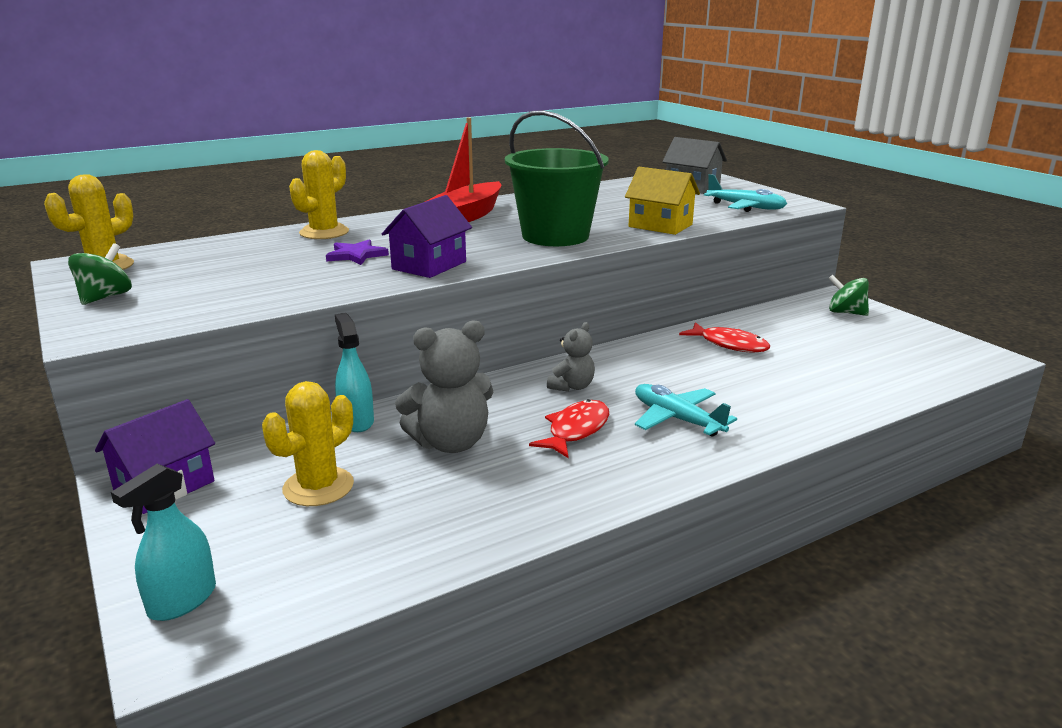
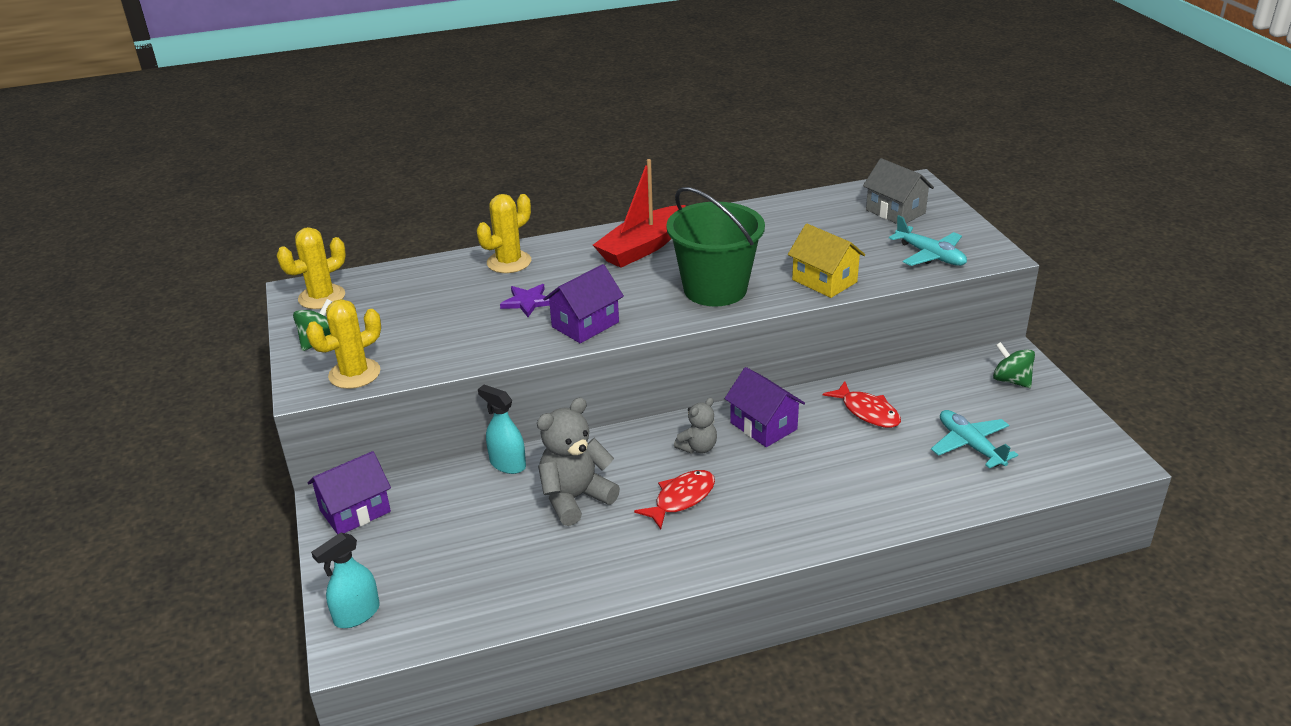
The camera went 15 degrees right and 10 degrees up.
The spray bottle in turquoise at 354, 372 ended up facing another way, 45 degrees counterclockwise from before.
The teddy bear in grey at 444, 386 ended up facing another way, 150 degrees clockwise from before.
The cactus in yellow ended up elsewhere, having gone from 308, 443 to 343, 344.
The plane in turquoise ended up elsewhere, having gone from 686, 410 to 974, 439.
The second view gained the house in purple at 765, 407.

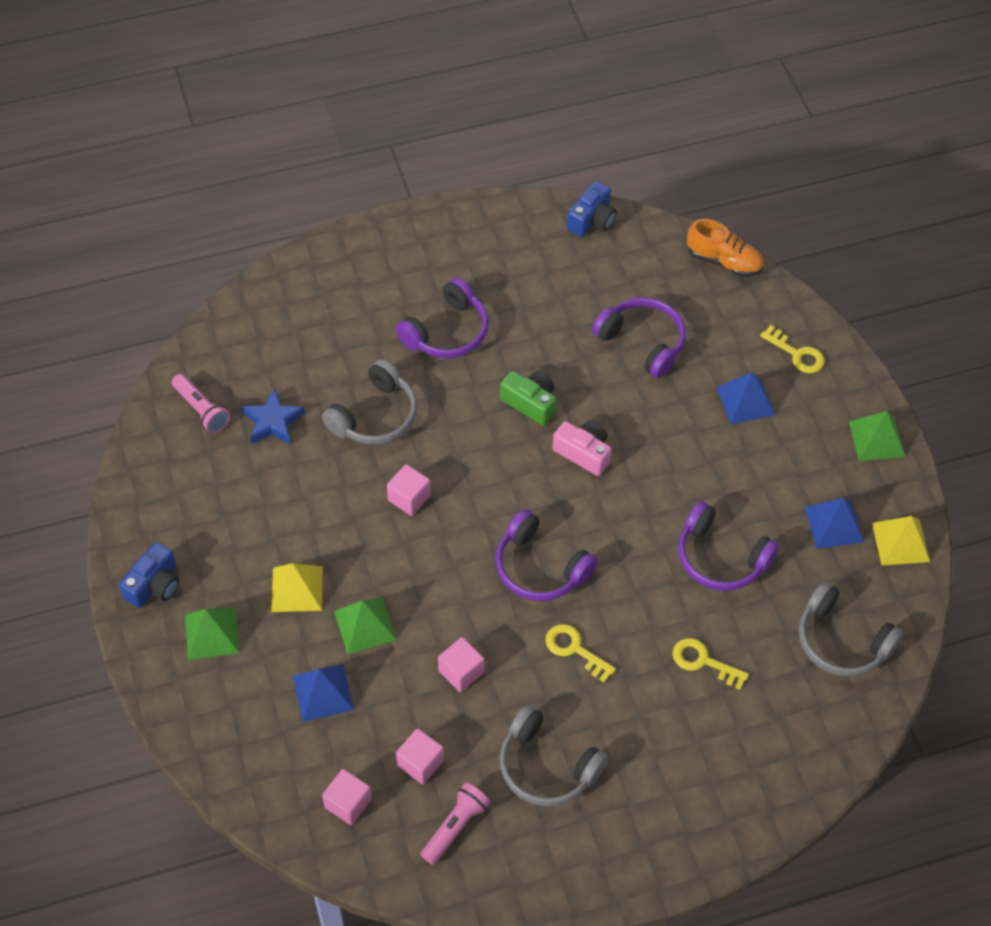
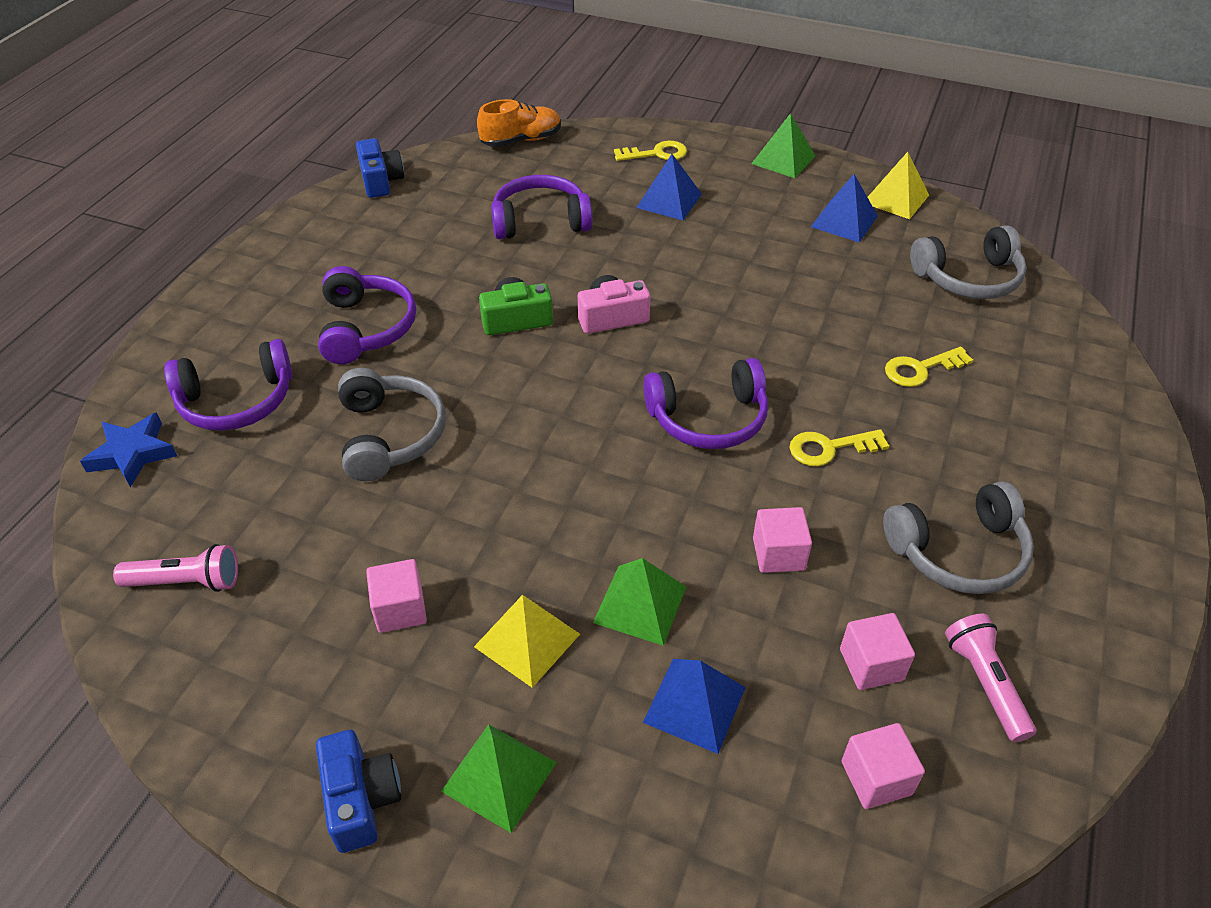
The camera went 50 degrees left and 10 degrees down.
The star in blue ended up elsewhere, having gone from 273, 416 to 128, 450.
The cube in pink ended up elsewhere, having gone from 409, 490 to 396, 596.
The headphones in purple ended up elsewhere, having gone from 728, 546 to 228, 385.

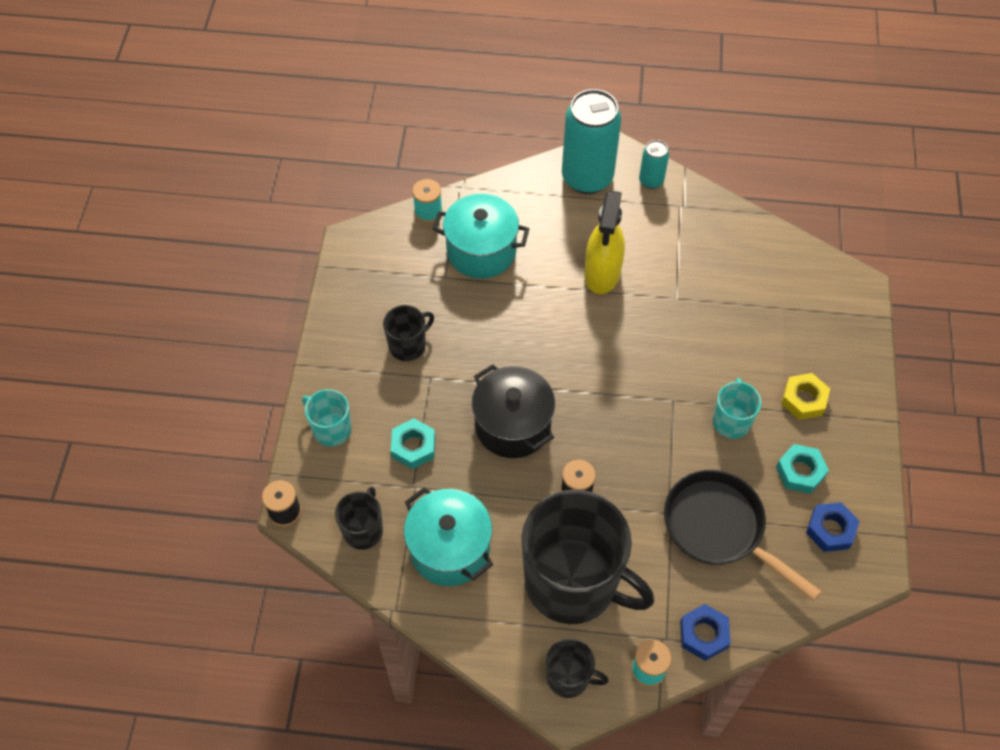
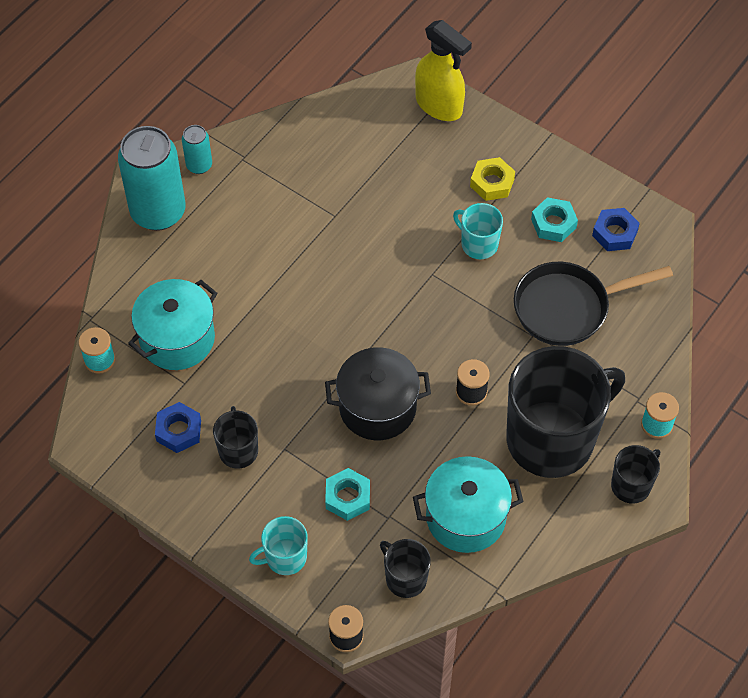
The camera went 60 degrees left and 0 degrees up.
The spray bottle in yellow ended up elsewhere, having gone from 604, 242 to 443, 70.
The nut in blue ended up elsewhere, having gone from 705, 632 to 178, 427.

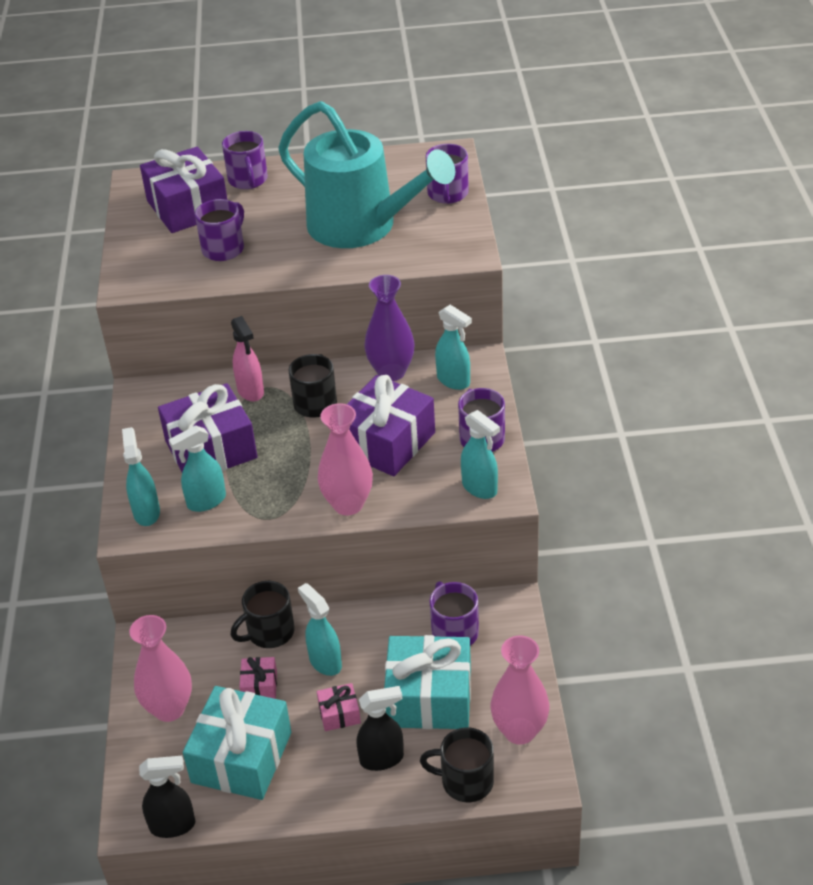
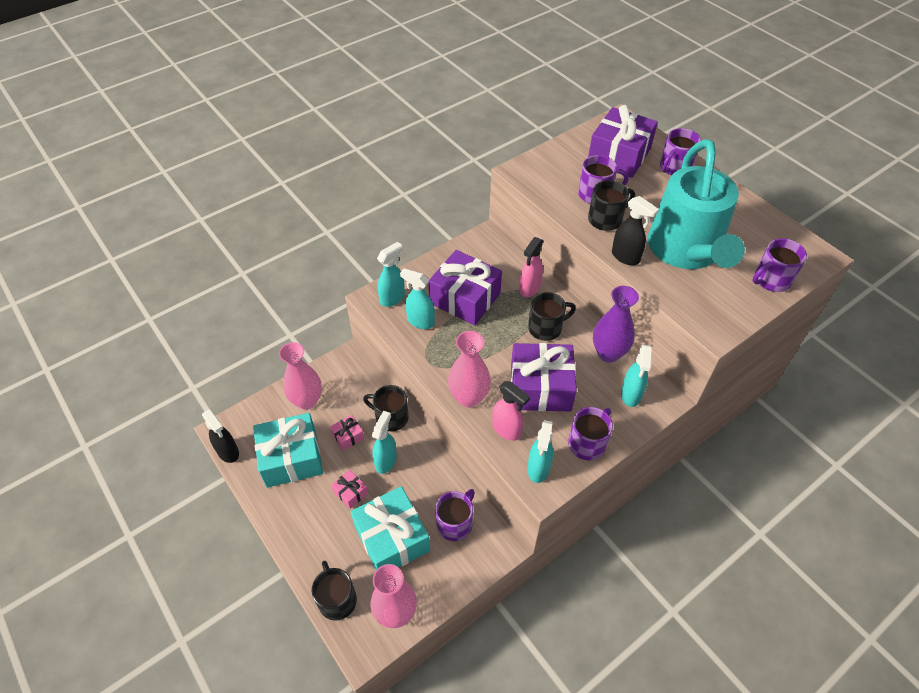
The camera went 55 degrees right and 10 degrees up.
The spray bottle in black ended up elsewhere, having gone from 380, 728 to 635, 230.
The second view gained the mug in black at 611, 205.
The second view gained the spray bottle in pink at 511, 411.

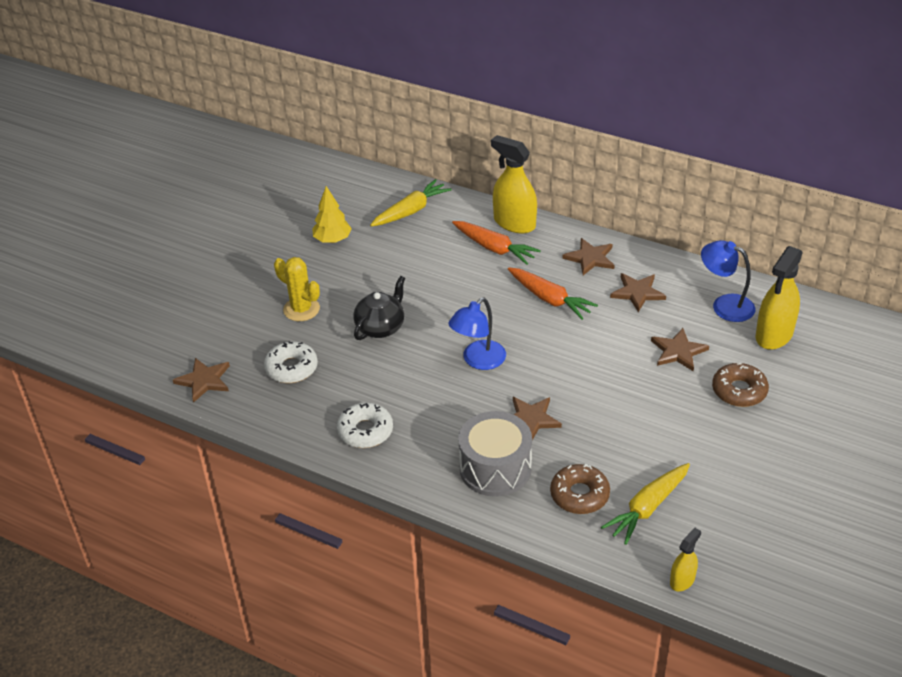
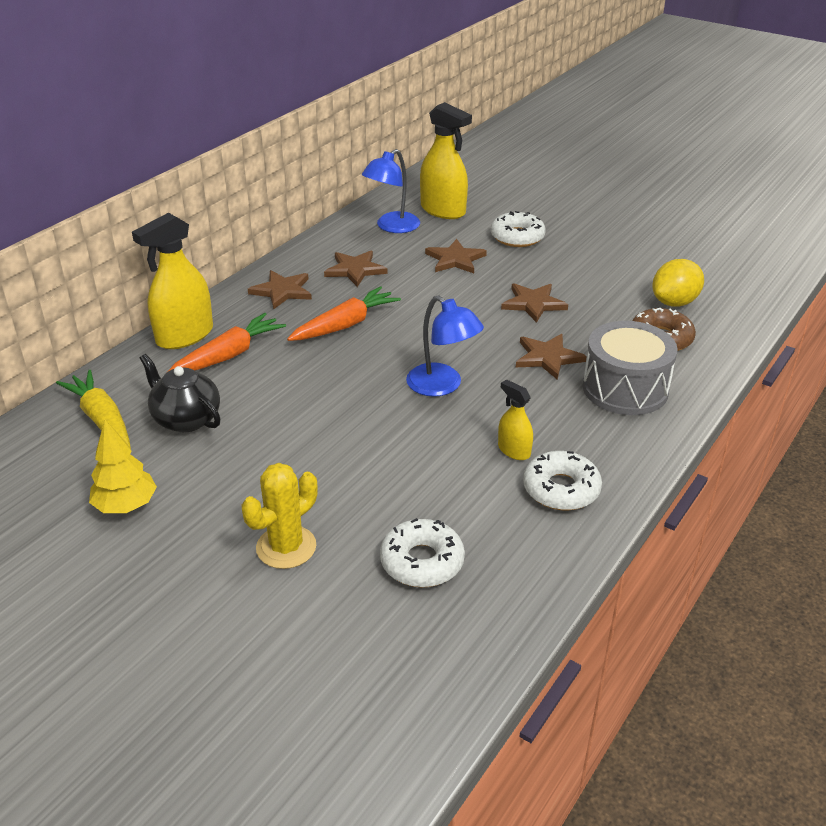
The camera went 85 degrees left and 5 degrees down.
The teapot in black ended up elsewhere, having gone from 379, 308 to 180, 393.
The star in brown ended up elsewhere, having gone from 201, 380 to 534, 303.
What was the donut in brown at 740, 385 turned into the donut in white at 518, 229.
Where the carrot in yellow stood at 645, 504, the lemon in yellow came to stand at 678, 282.
The spray bottle in yellow ended up elsewhere, having gone from 685, 559 to 515, 419.

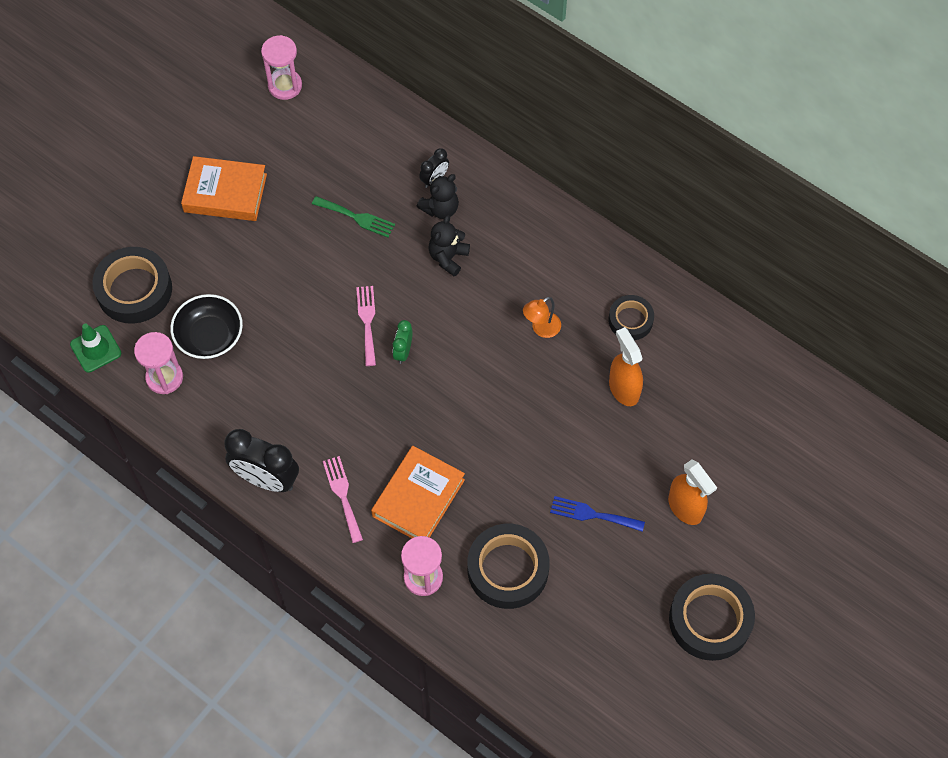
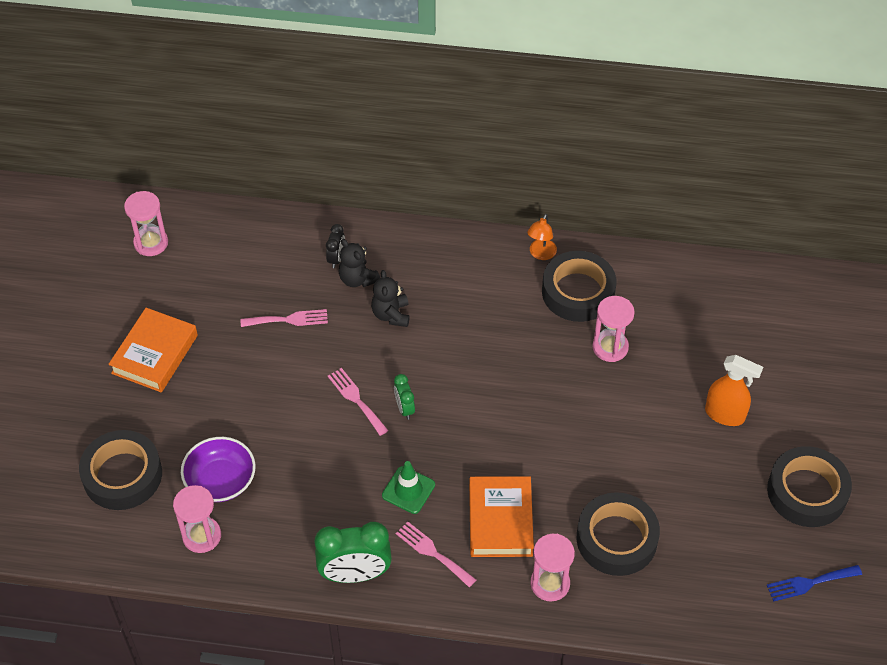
The camera went 30 degrees left and 10 degrees down.
The book in orange at 224, 188 ended up facing another way, 45 degrees counterclockwise from before.
The teddy bear in black at 437, 196 ended up facing another way, 120 degrees clockwise from before.
What was the fork in green at 353, 217 turned into the fork in pink at 284, 318.
What was the bowl in black at 206, 326 turned into the bowl in purple at 218, 469.
The size of the tape in black at 631, 317 changed by a factor of 1.70.
The lamp in orange ended up elsewhere, having gone from 542, 317 to 542, 237.
The traffic cone in green ended up elsewhere, having gone from 95, 348 to 408, 487.
Where the spray bottle in orange stood at 626, 366, the hourglass in pink came to stand at 614, 329.
What was the clock in black at 262, 460 turned into the clock in green at 353, 552.
The fork in blue ended up elsewhere, having gone from 597, 514 to 814, 583.

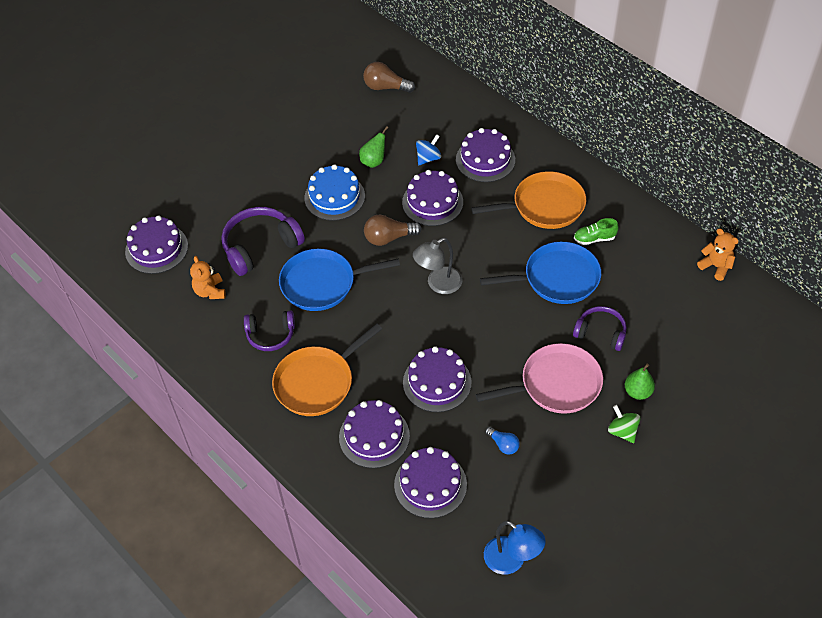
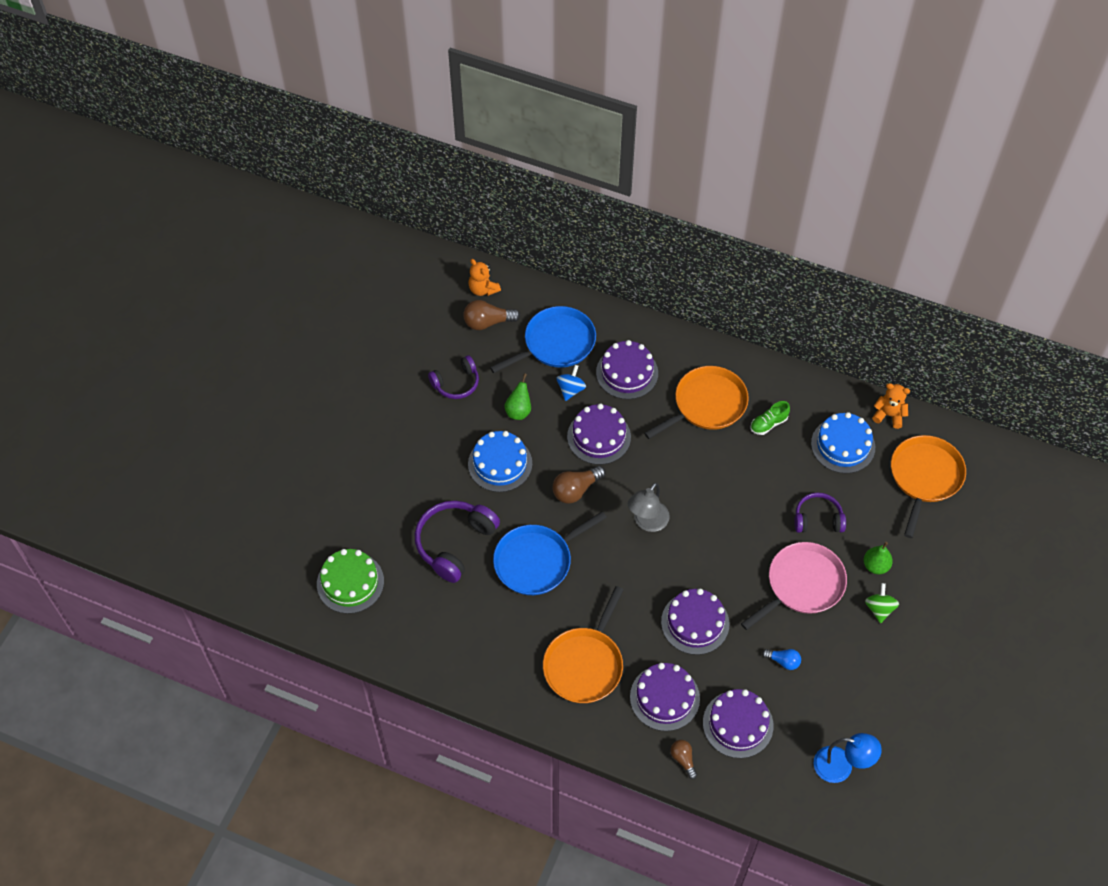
The camera went 25 degrees left and 5 degrees up.
What was the cake in purple at 156, 245 turned into the cake in green at 350, 581.
The pan in blue ended up elsewhere, having gone from 540, 273 to 543, 339.
The teddy bear in orange ended up elsewhere, having gone from 208, 277 to 484, 277.
The headphones in purple ended up elsewhere, having gone from 269, 331 to 453, 377.
The spinning top in green at 624, 424 ended up facing another way, 60 degrees clockwise from before.
The second view gained the cake in blue at 843, 442.
The second view gained the pan in orange at 928, 486.
The second view gained the light bulb in brown at 683, 759.

